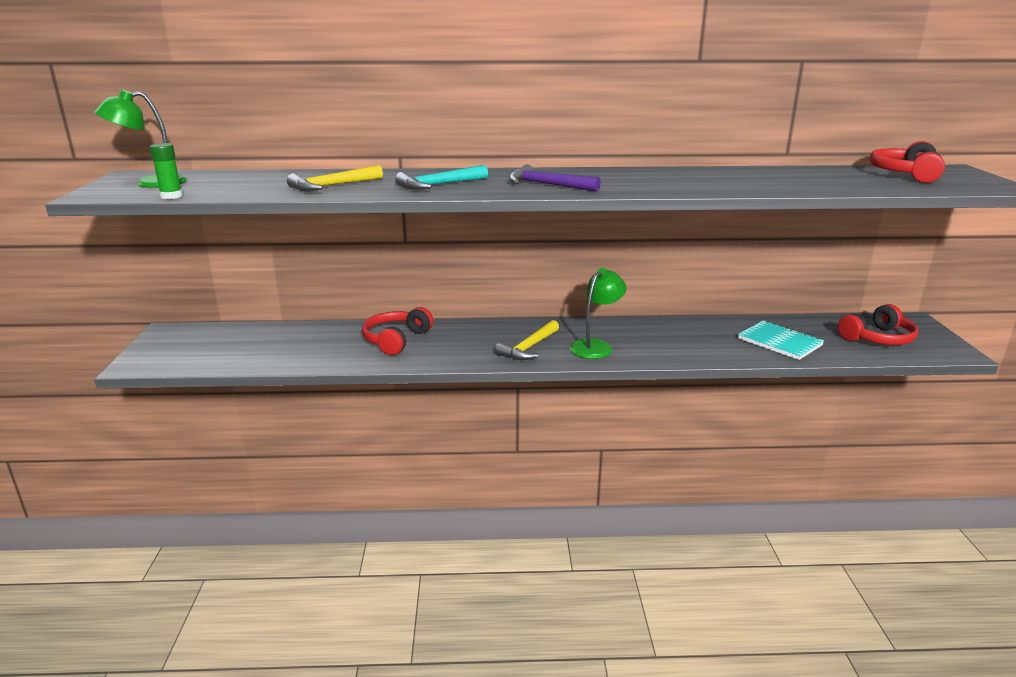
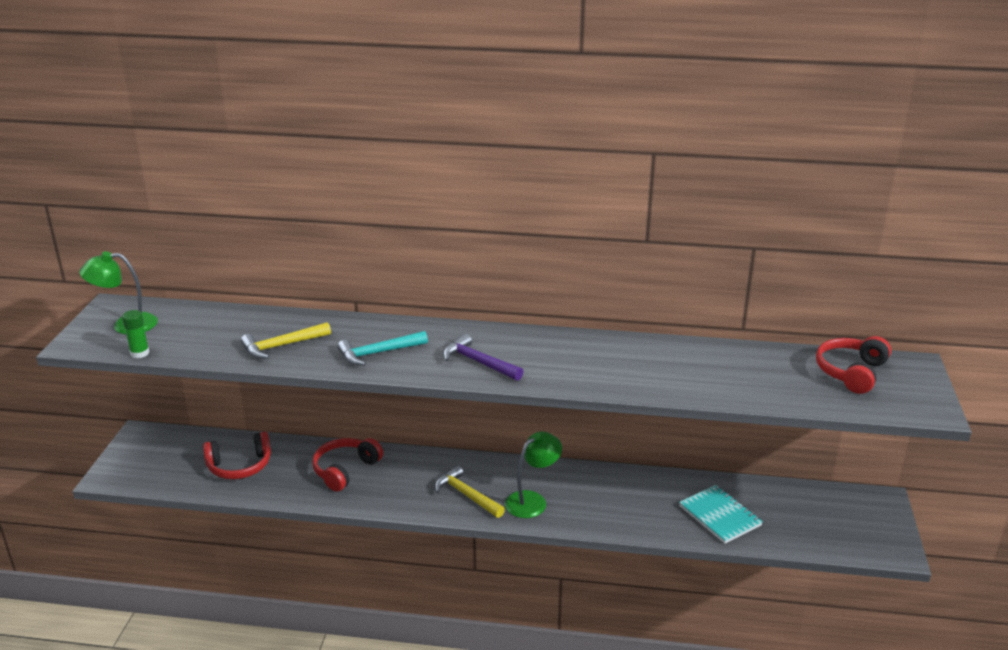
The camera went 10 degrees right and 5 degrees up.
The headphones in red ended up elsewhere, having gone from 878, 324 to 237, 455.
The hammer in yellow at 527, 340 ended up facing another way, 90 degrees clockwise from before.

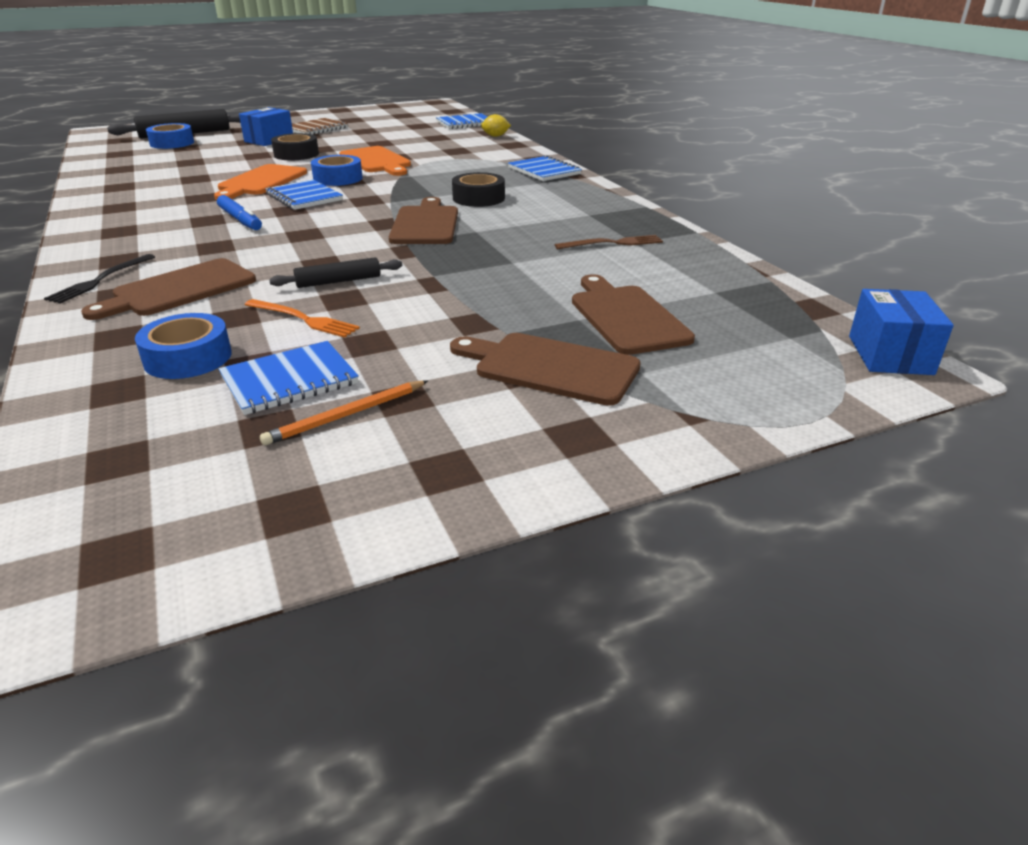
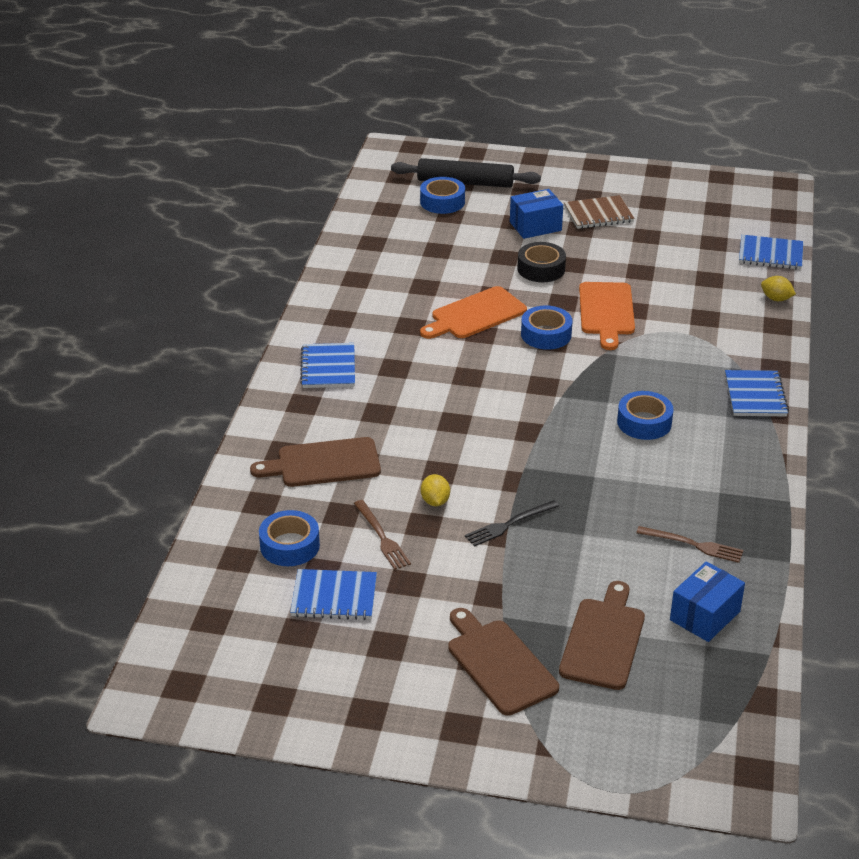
The camera went 35 degrees right and 5 degrees up.
What was the tape in black at 478, 189 turned into the tape in blue at 645, 415.
The notebook in blue ended up elsewhere, having gone from 304, 195 to 327, 365.
The second view lost the marker in blue at 239, 212.
The second view lost the cutting board in brown at 423, 220.
The fork in black ended up elsewhere, having gone from 99, 279 to 512, 523.
Where the rolling pin in black stood at 335, 272, the lemon in yellow came to stand at 435, 490.
The box in blue ended up elsewhere, having gone from 901, 332 to 707, 601.
What was the fork in orange at 302, 318 turned into the fork in brown at 382, 535.
The second view lost the pencil in orange at 344, 413.

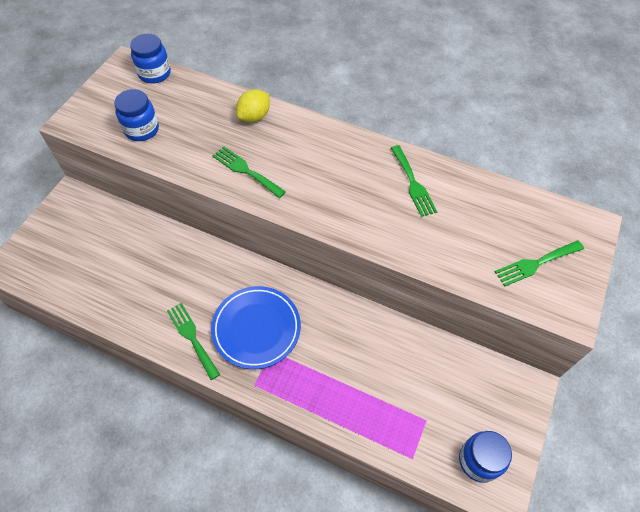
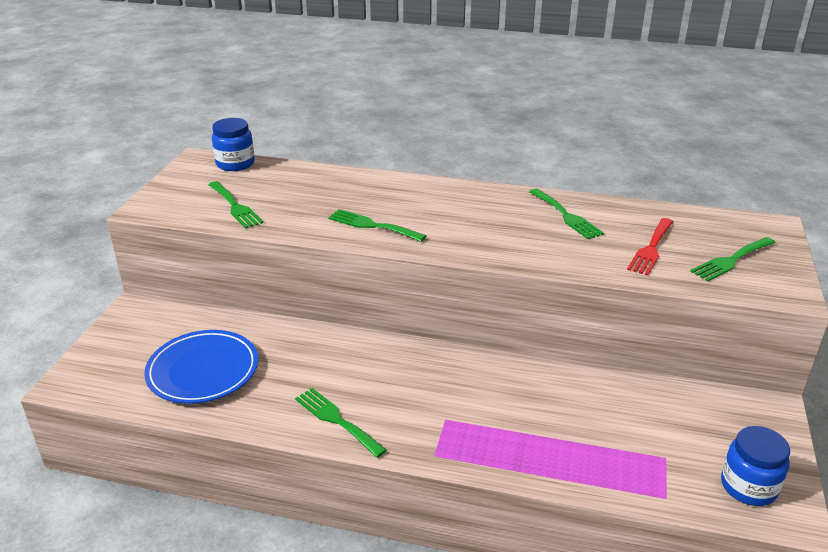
The camera went 10 degrees left and 25 degrees down.
Where the jar in blue stood at 136, 115, the fork in green came to stand at 236, 205.
The second view lost the lemon in yellow at 253, 105.
The plate in blue ended up elsewhere, having gone from 256, 327 to 201, 367.
The second view gained the fork in red at 650, 247.

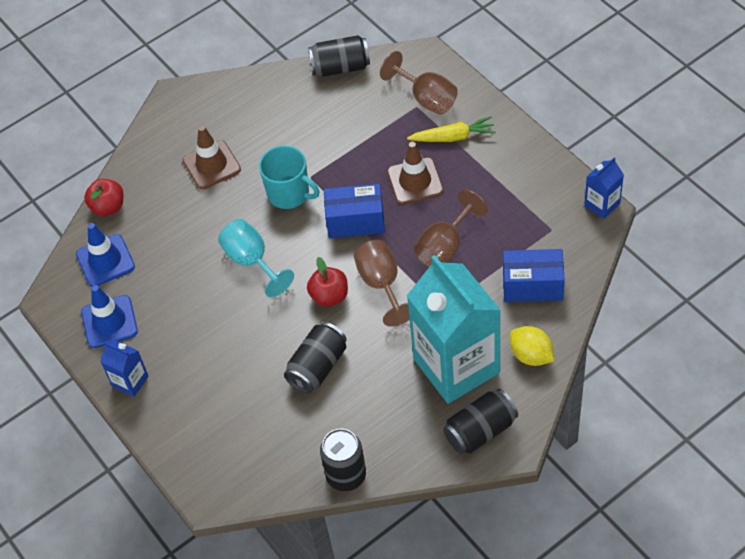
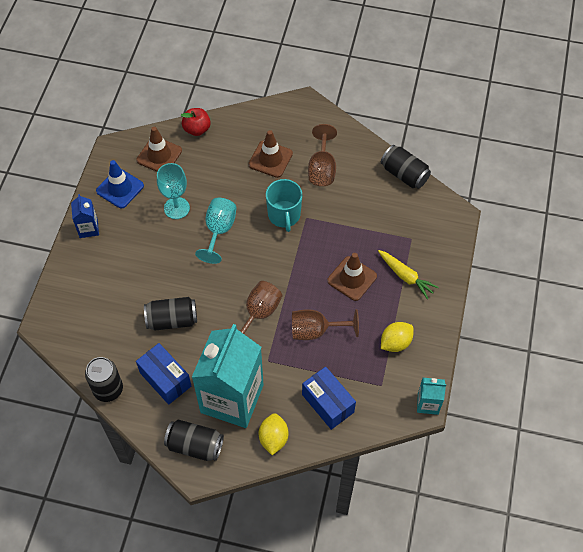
The camera went 45 degrees right and 5 degrees up.
The goblet in brown ended up elsewhere, having gone from 419, 83 to 322, 155.
What was the carton in blue at 604, 188 turned into the carton in turquoise at 431, 396.
The box in blue ended up elsewhere, having gone from 354, 211 to 163, 374.
What was the traffic cone in blue at 105, 255 turned into the traffic cone in brown at 159, 149.
The second view lost the apple in red at 327, 282.
The second view gained the goblet in turquoise at 173, 191.
The second view gained the lemon in yellow at 397, 337.

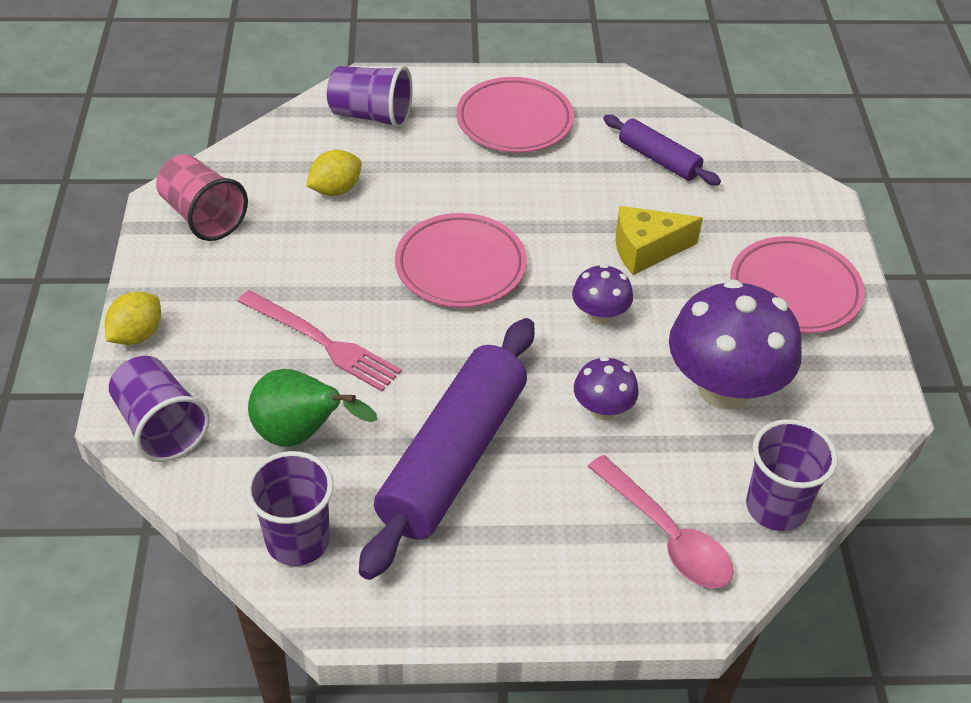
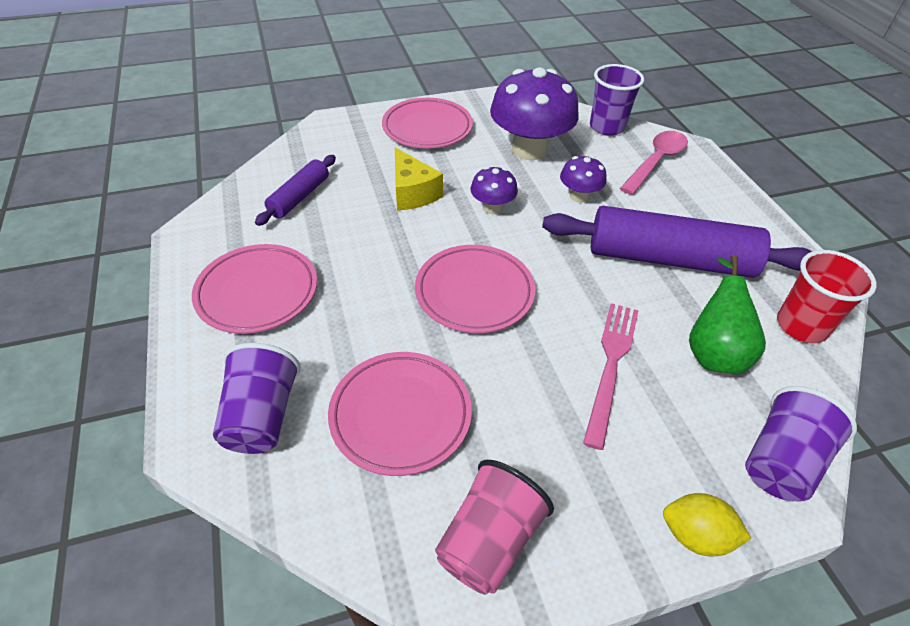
The camera went 105 degrees left and 0 degrees up.
Where the lemon in yellow stood at 334, 173, the plate in pink came to stand at 400, 414.
What was the cup in purple at 290, 508 turned into the cup in red at 827, 296.

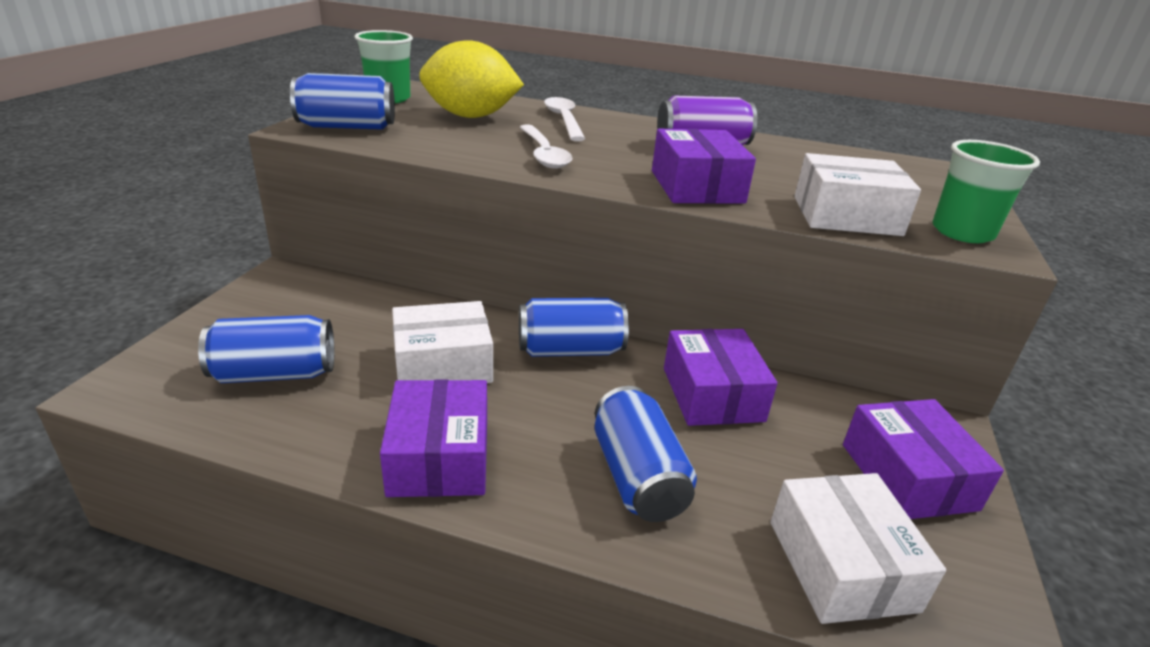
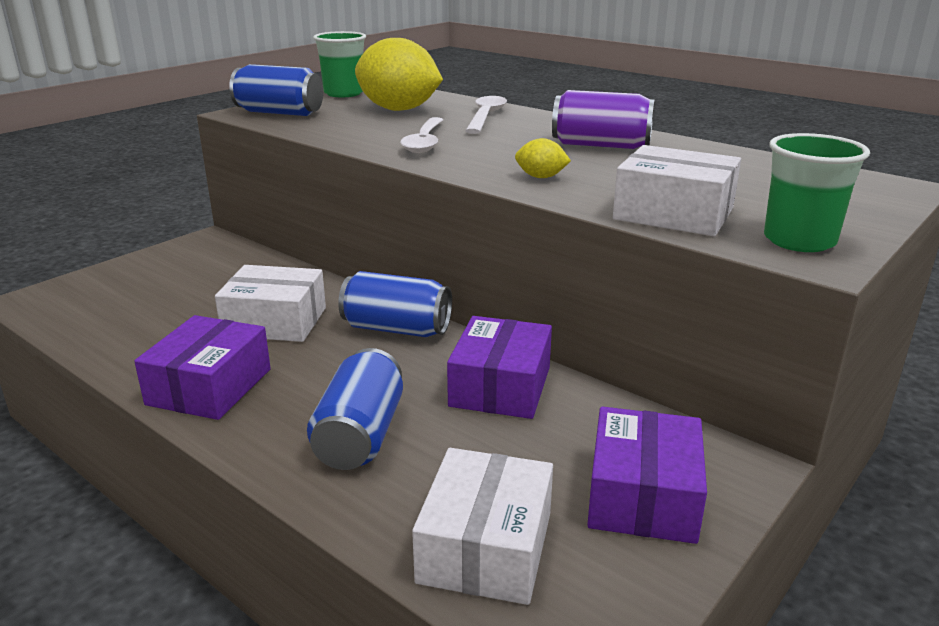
The camera went 25 degrees right and 5 degrees down.
Where the box in purple stood at 704, 166, the lemon in yellow came to stand at 543, 158.
The second view lost the can in blue at 266, 349.

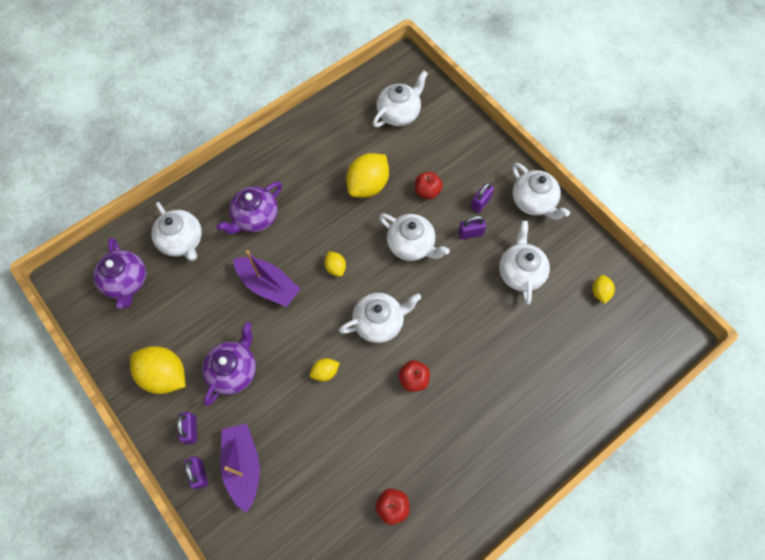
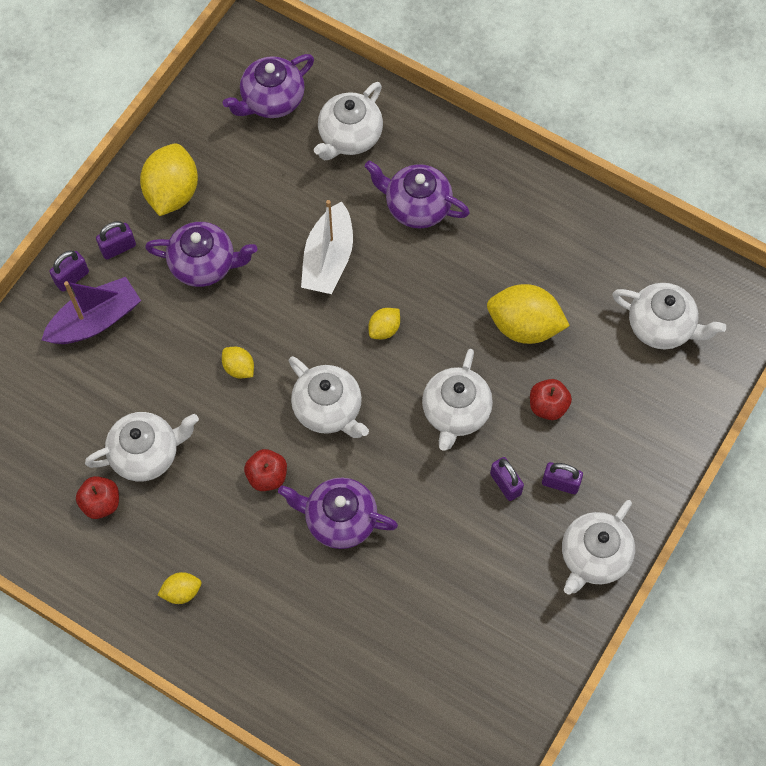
The camera went 70 degrees right and 0 degrees up.
The teapot in white ended up elsewhere, having gone from 524, 263 to 142, 447.
What was the boat in purple at 266, 278 turned into the boat in white at 327, 247.
The lemon in yellow ended up elsewhere, having gone from 603, 289 to 179, 588.
The second view gained the teapot in purple at 338, 513.

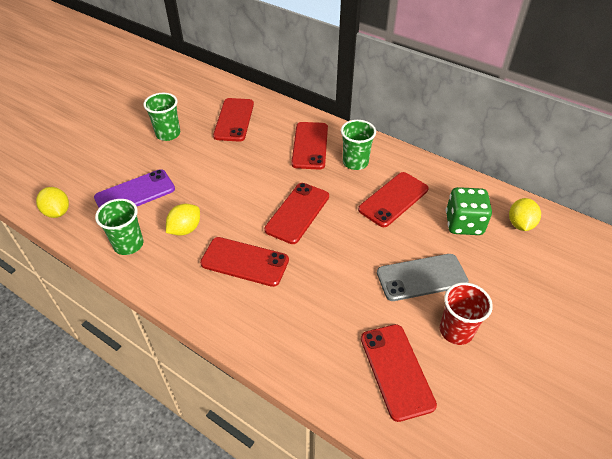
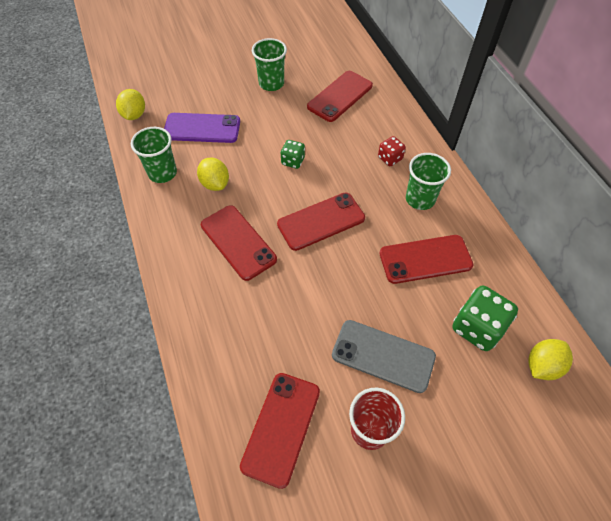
The camera went 35 degrees right and 10 degrees up.
Where the phone in red stood at 309, 146, the dice in red came to stand at 392, 151.
The lemon in yellow at 183, 220 ended up facing another way, 75 degrees clockwise from before.
The second view gained the dice in green at 292, 154.

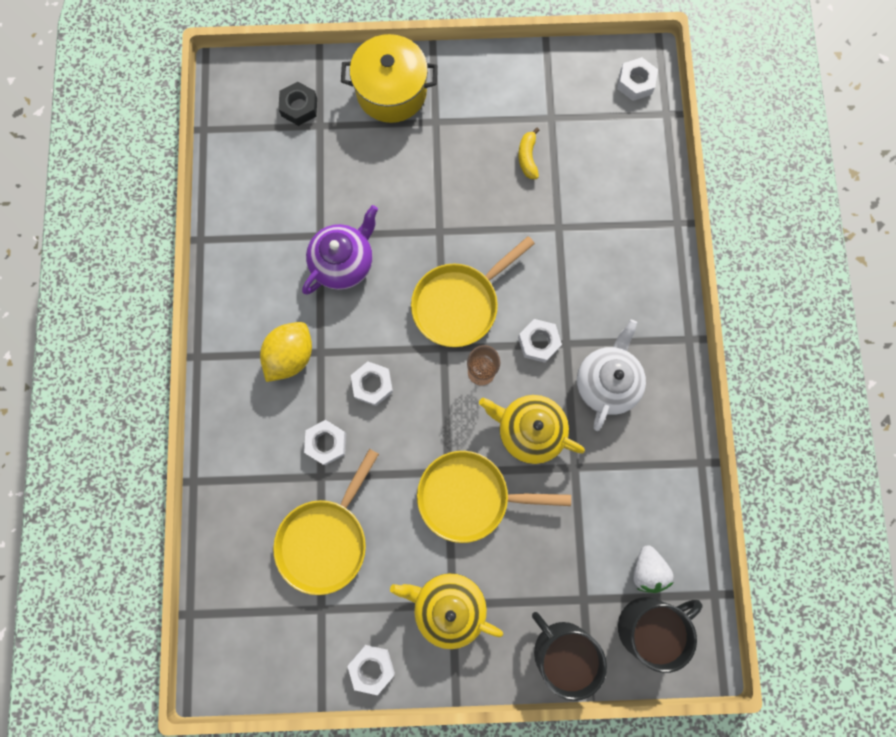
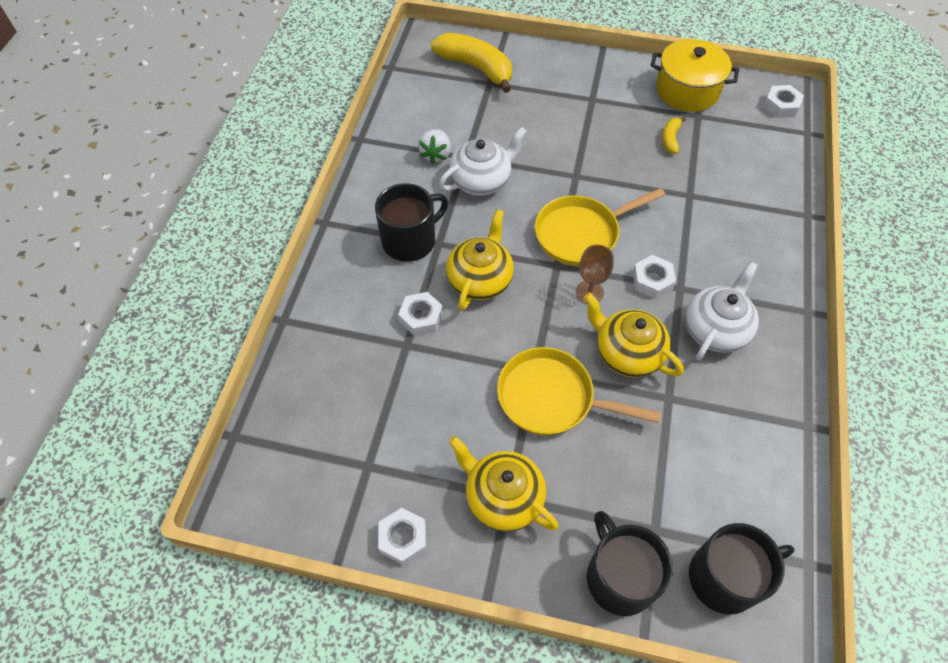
The camera went 15 degrees right and 20 degrees down.
The pot in yellow ended up elsewhere, having gone from 389, 78 to 695, 75.
Where the nut in black stood at 297, 104, the banana in yellow came to stand at 471, 63.
What was the teapot in purple at 340, 250 turned into the teapot in white at 483, 161.
Where the lemon in yellow stood at 286, 352, the mug in black came to stand at 411, 222.
Where the nut in white stood at 372, 383, the teapot in yellow came to stand at 480, 260.
The second view lost the pan in yellow at 326, 522.
The strawberry in white ended up elsewhere, having gone from 653, 569 to 434, 146.

